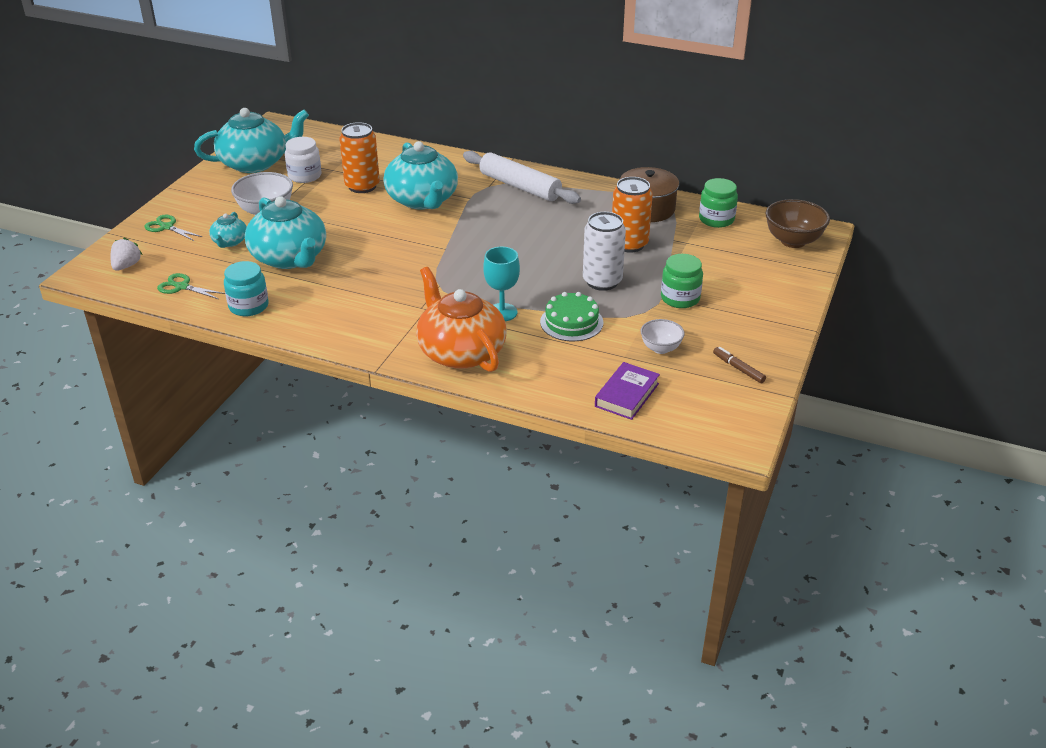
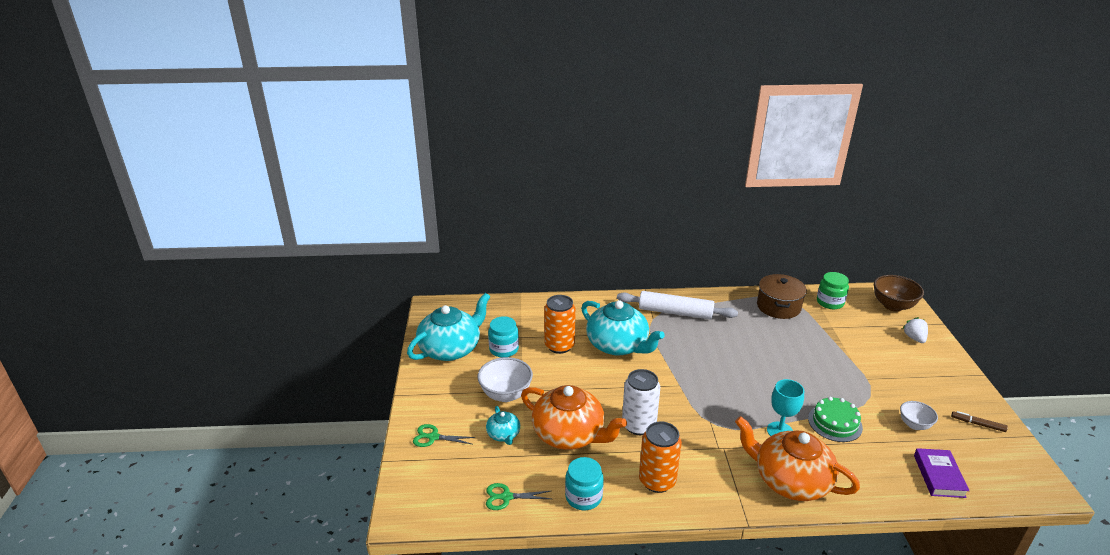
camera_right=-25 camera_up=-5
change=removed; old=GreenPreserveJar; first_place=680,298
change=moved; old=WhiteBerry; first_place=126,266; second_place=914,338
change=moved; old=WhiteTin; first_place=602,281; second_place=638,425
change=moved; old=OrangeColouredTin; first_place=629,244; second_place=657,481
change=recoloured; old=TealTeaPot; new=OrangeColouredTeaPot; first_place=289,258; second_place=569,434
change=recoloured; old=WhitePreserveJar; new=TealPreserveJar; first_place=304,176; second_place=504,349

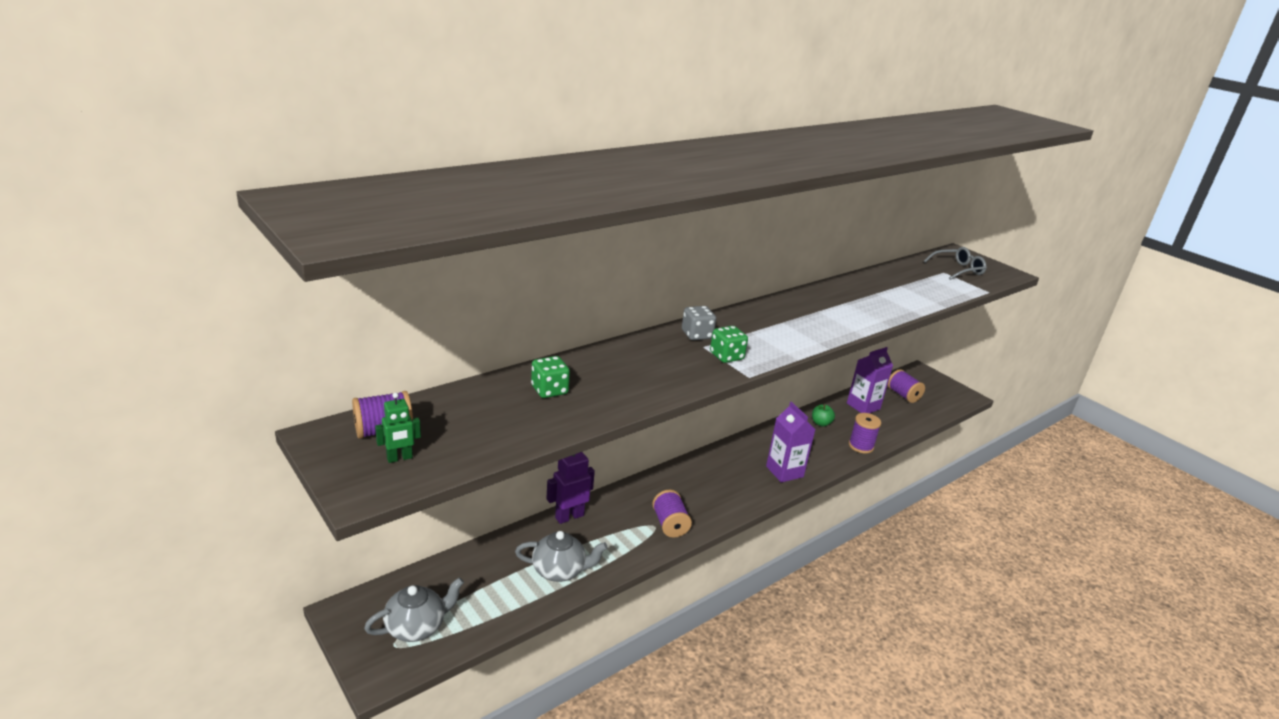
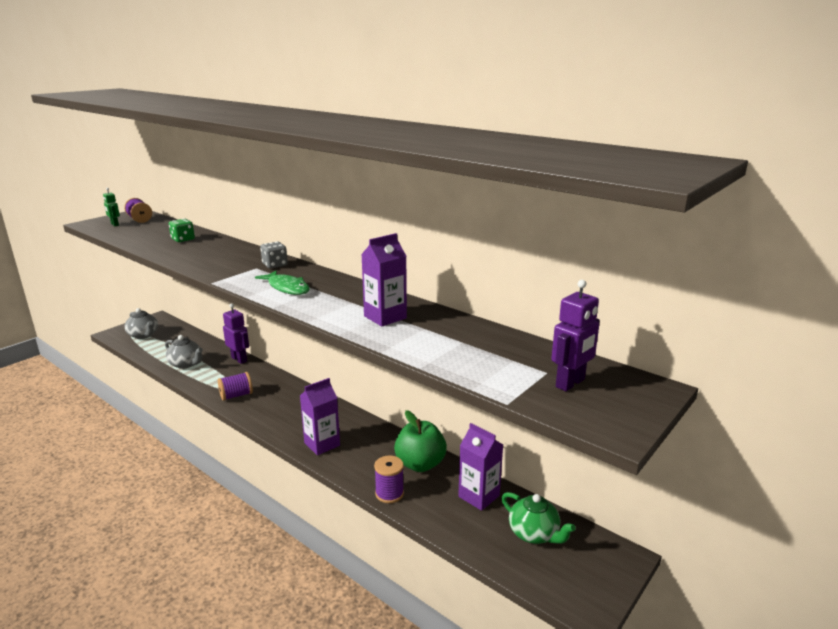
camera_right=80 camera_up=-5
change=removed; old=GreenDice; first_place=726,356
change=added; new=GreenFish; second_place=287,288
change=added; new=VioletJuiceCarton; second_place=385,317
change=replaced; old=VioletBobbin; new=GreenTeaPot; first_place=903,395; second_place=534,534
change=replaced; old=GraySpectacles; new=VioletRobotFigure; first_place=957,269; second_place=570,383
change=turned; old=GrayTeaPot; first_place=560,570; second_place=186,364; degrees=-45
change=resized; old=GreenAppleFruit; first_place=821,423; second_place=420,464; factor=2.05

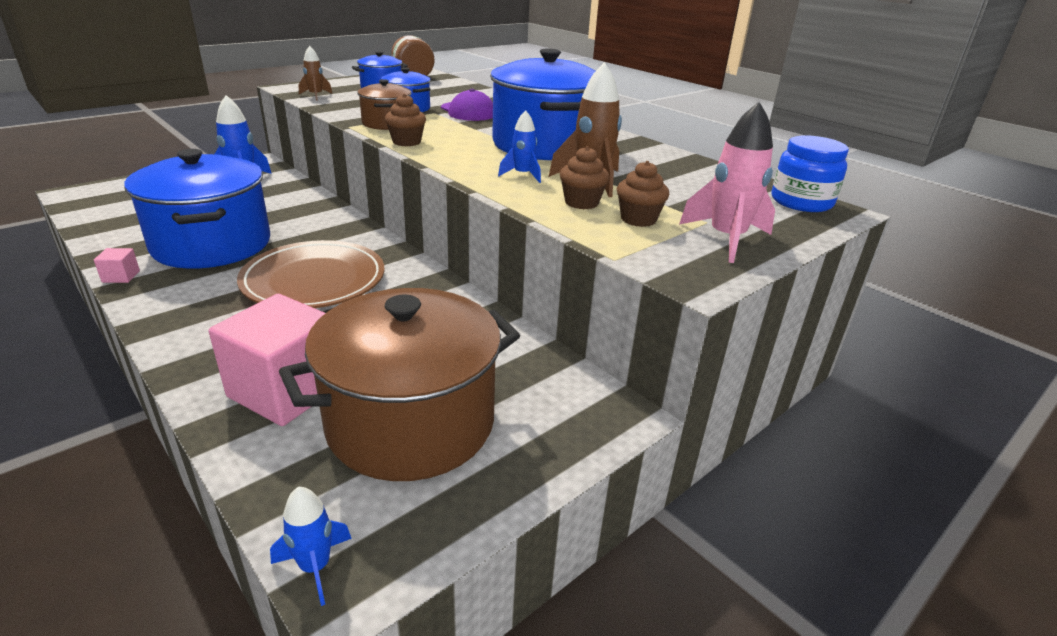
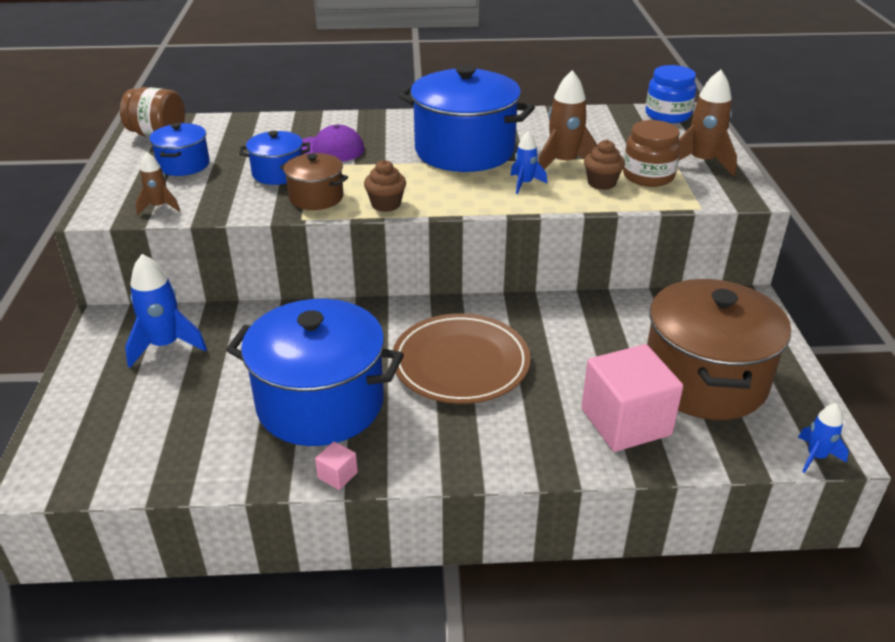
camera_right=-50 camera_up=5
change=replaced; old=RussetCupcake; new=RussetPreserveJar; first_place=638,219; second_place=648,176
change=recoloured; old=PinkRocket; new=RussetRocket; first_place=726,239; second_place=702,162

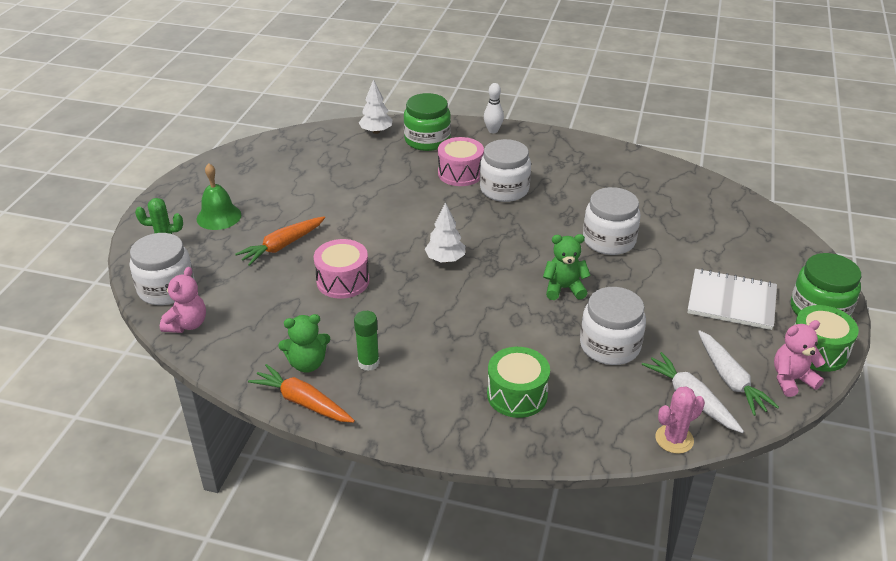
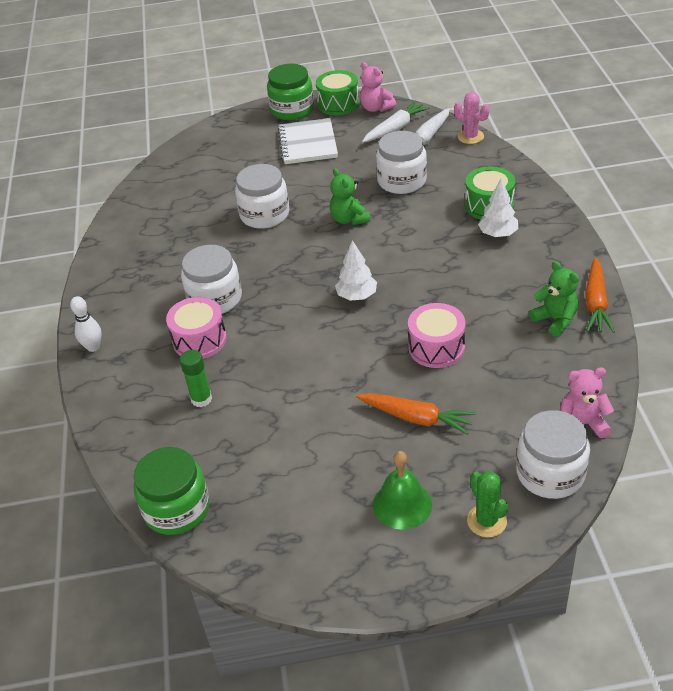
camera_right=-110 camera_up=5
change=moved; old=GreenGlueStick; first_place=368,363; second_place=201,399
change=moved; old=WhiteFirTree; first_place=376,131; second_place=498,234
change=moved; old=GreenPreserveJar; first_place=427,140; second_place=176,509

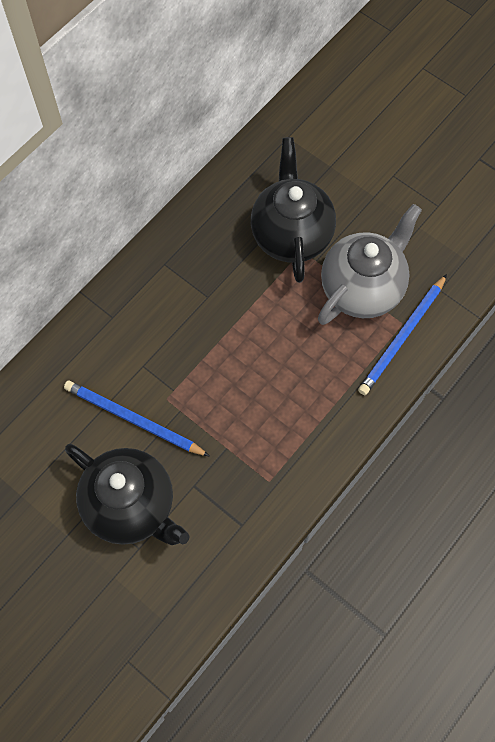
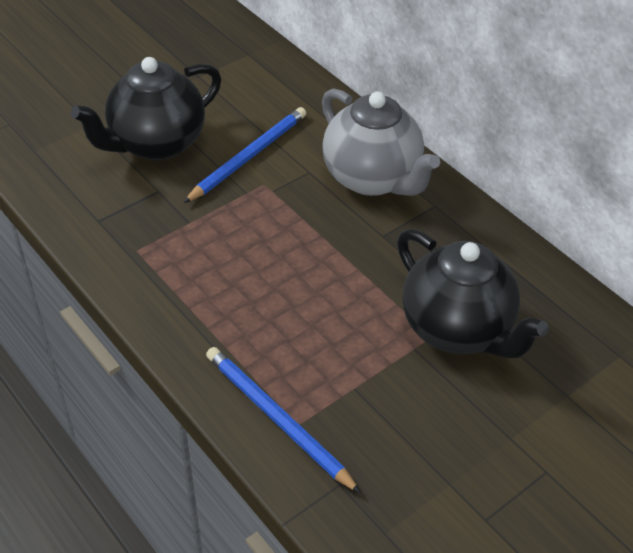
camera_right=100 camera_up=-20
change=moved; old=GrayTeaPot; first_place=362,289; second_place=372,178
change=turned; old=EbonyTeaPot; first_place=291,235; second_place=457,329; degrees=45

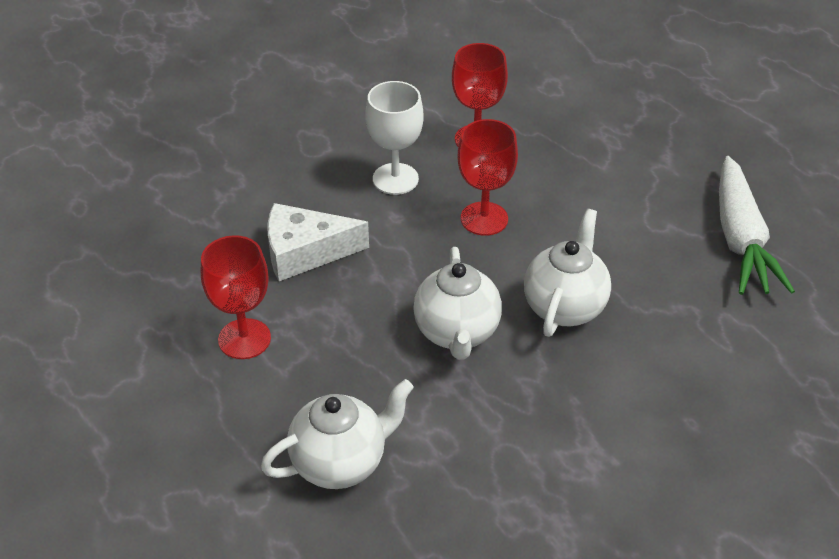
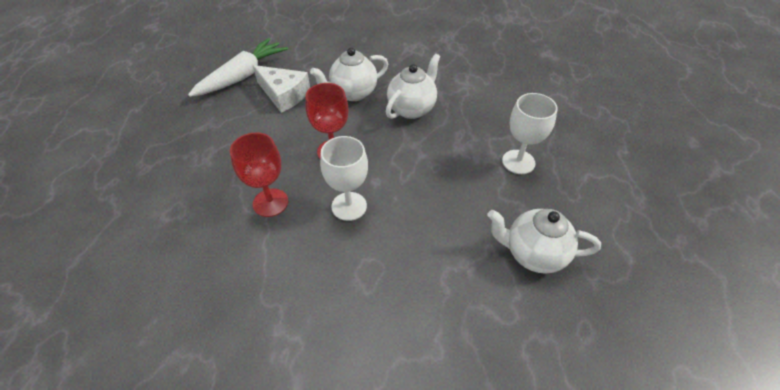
camera_right=-140 camera_up=5
change=moved; old=WhiteTeaPot; first_place=340,463; second_place=533,254
change=moved; old=WhiteCheeseWedge; first_place=305,252; second_place=284,95
change=recoloured; old=RedWineGlass; new=WhiteWineGlass; first_place=244,339; second_place=518,162

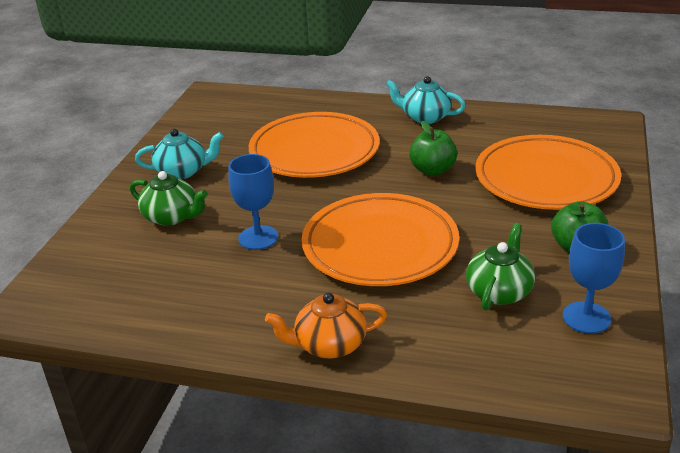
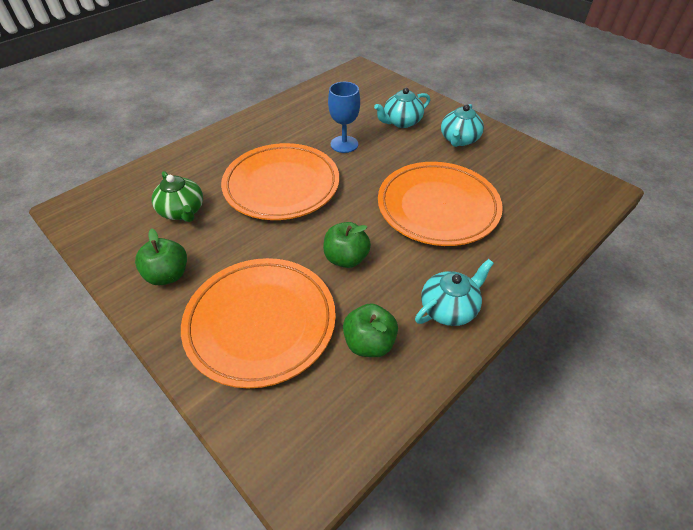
camera_right=120 camera_up=15
change=removed; old=OrangeColouredTeaPot; first_place=329,345
change=removed; old=BlueWineGlass; first_place=586,317
change=added; new=GreenAppleFruit; second_place=369,343
change=recoloured; old=GreenTeaPot; new=TealTeaPot; first_place=172,217; second_place=401,122

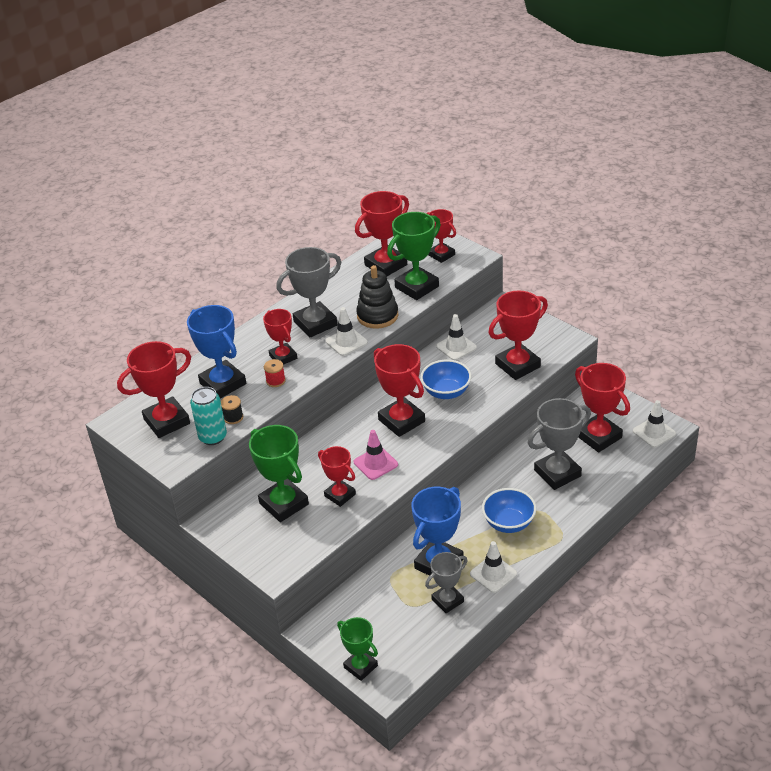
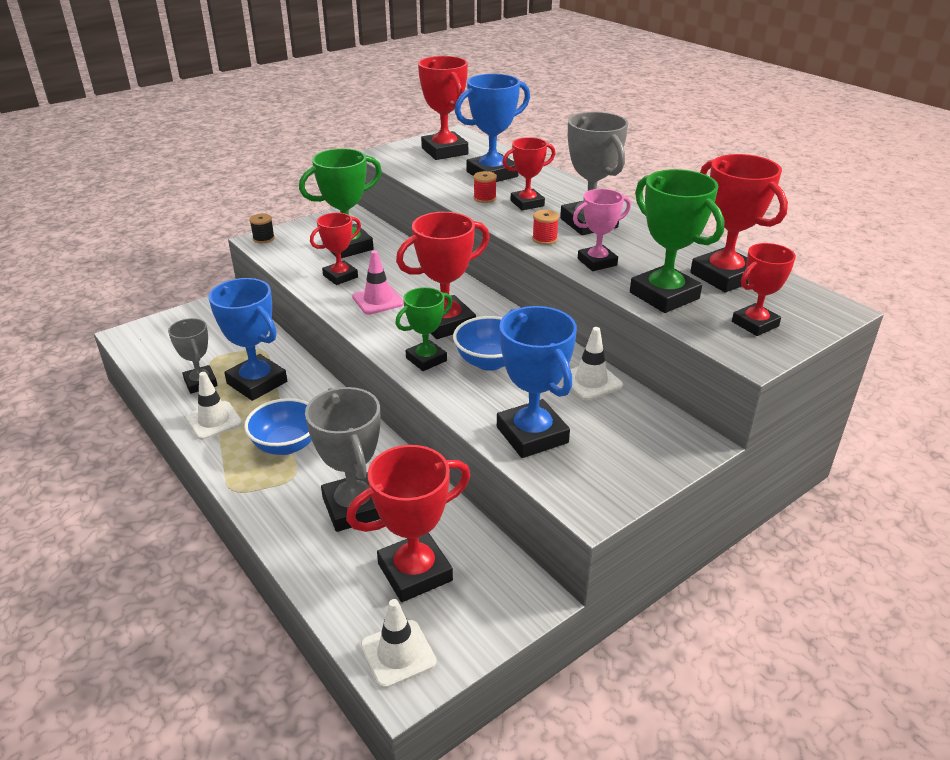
camera_right=95 camera_up=-5
change=removed; old=TealTin; first_place=213,437
change=moved; old=EbonyBobbin; first_place=233,417; second_place=263,238
change=moved; old=GreenTrophy; first_place=360,666; second_place=426,359
change=replaced; old=WhiteRoadCone; new=RedBobbin; first_place=346,342; second_place=544,239
change=replaced; old=EbonyStackingRings; new=PinkTrophy; first_place=377,316; second_place=597,262
change=recoloured; old=RedTrophy; new=BlueTrophy; first_place=517,365; second_place=532,435

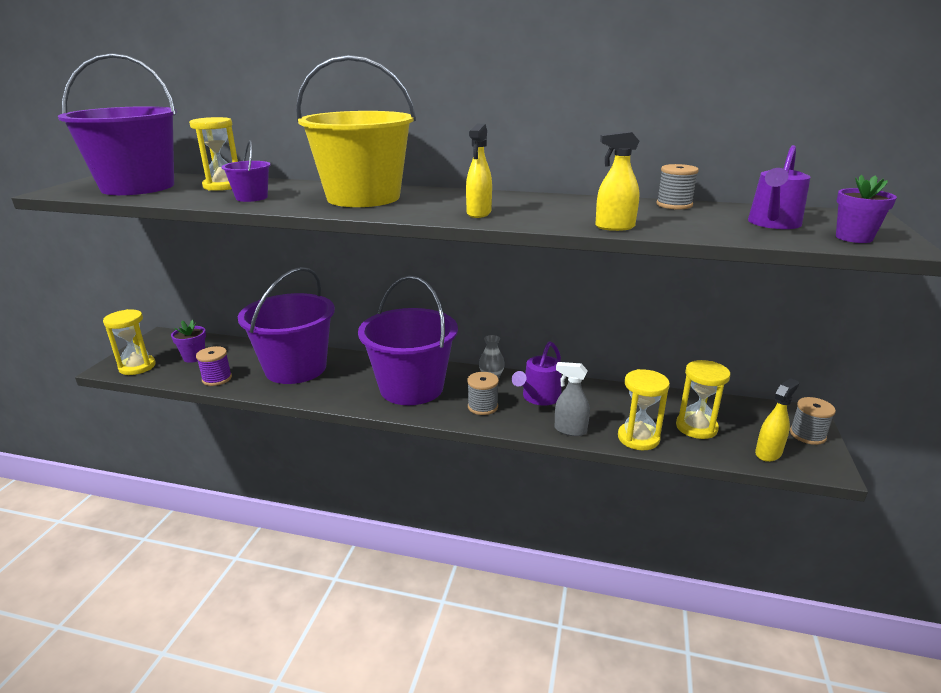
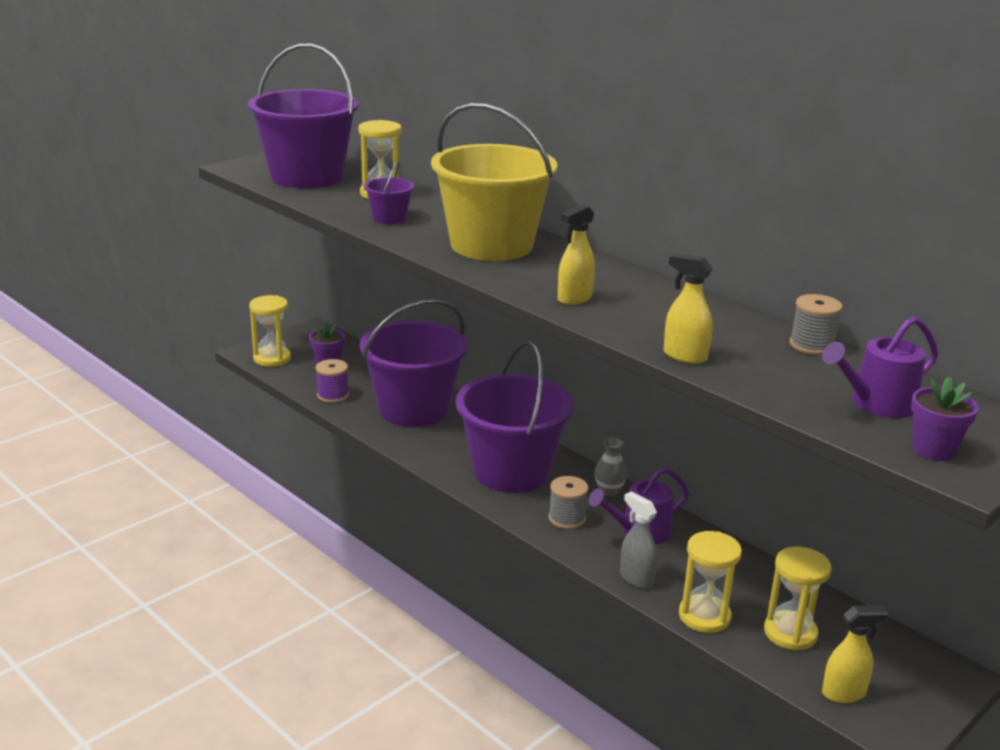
camera_right=30 camera_up=0
change=removed; old=GrayBobbin; first_place=807,435

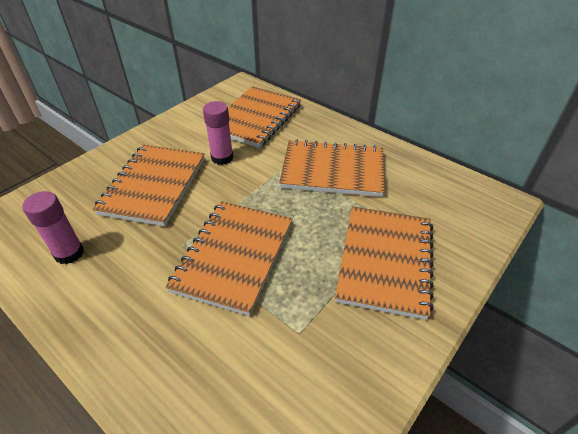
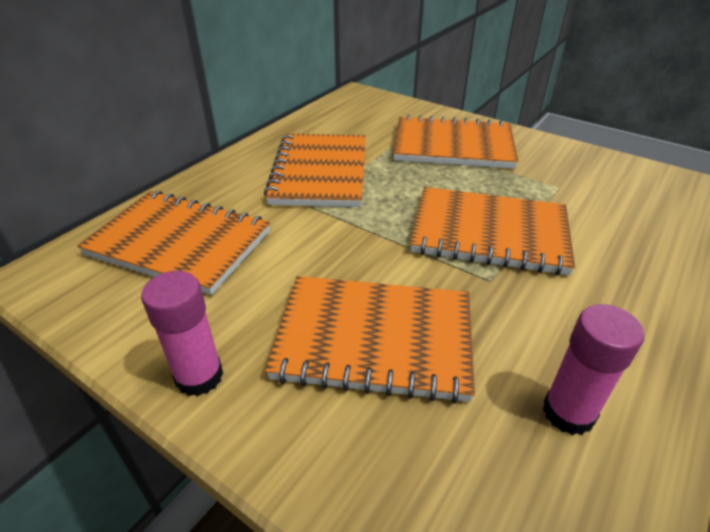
camera_right=-95 camera_up=-5
change=moved; old=PinkGlueStick; first_place=222,158; second_place=199,376

